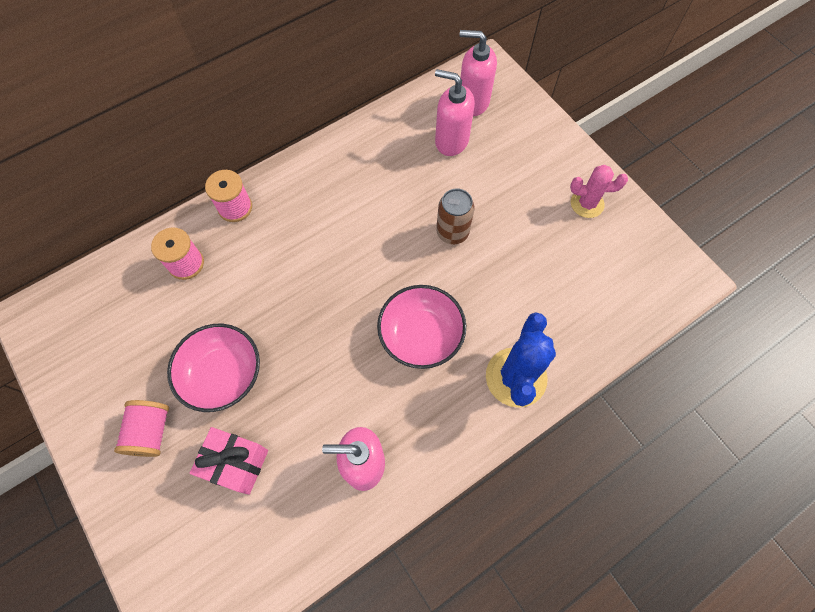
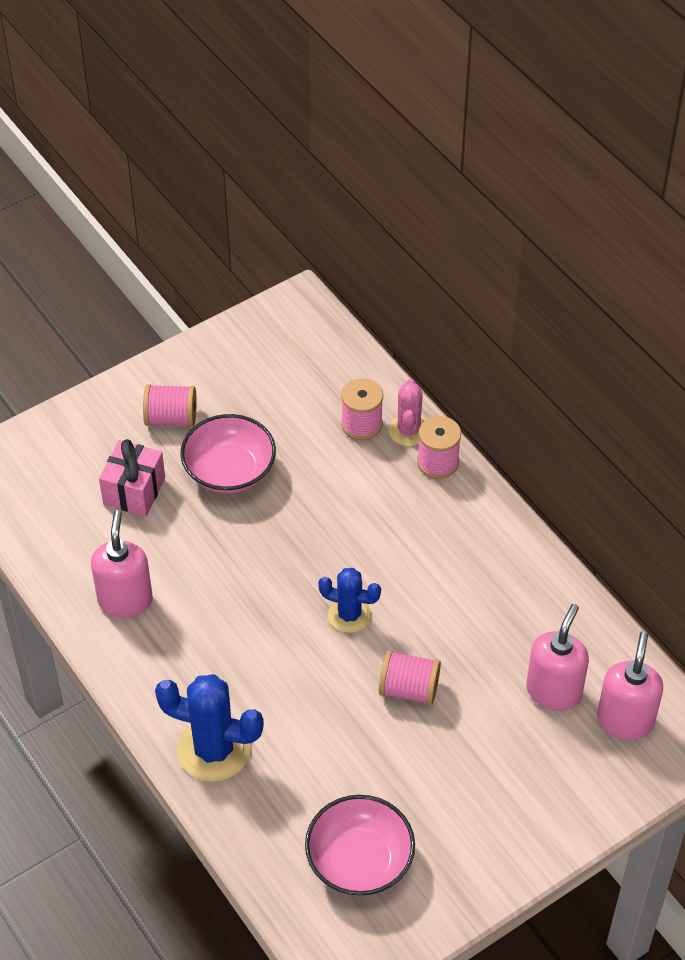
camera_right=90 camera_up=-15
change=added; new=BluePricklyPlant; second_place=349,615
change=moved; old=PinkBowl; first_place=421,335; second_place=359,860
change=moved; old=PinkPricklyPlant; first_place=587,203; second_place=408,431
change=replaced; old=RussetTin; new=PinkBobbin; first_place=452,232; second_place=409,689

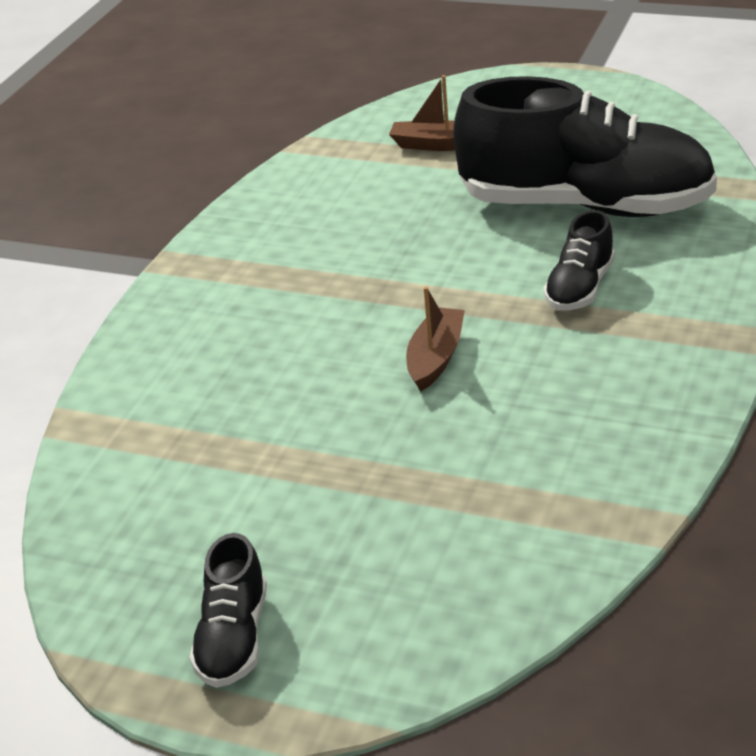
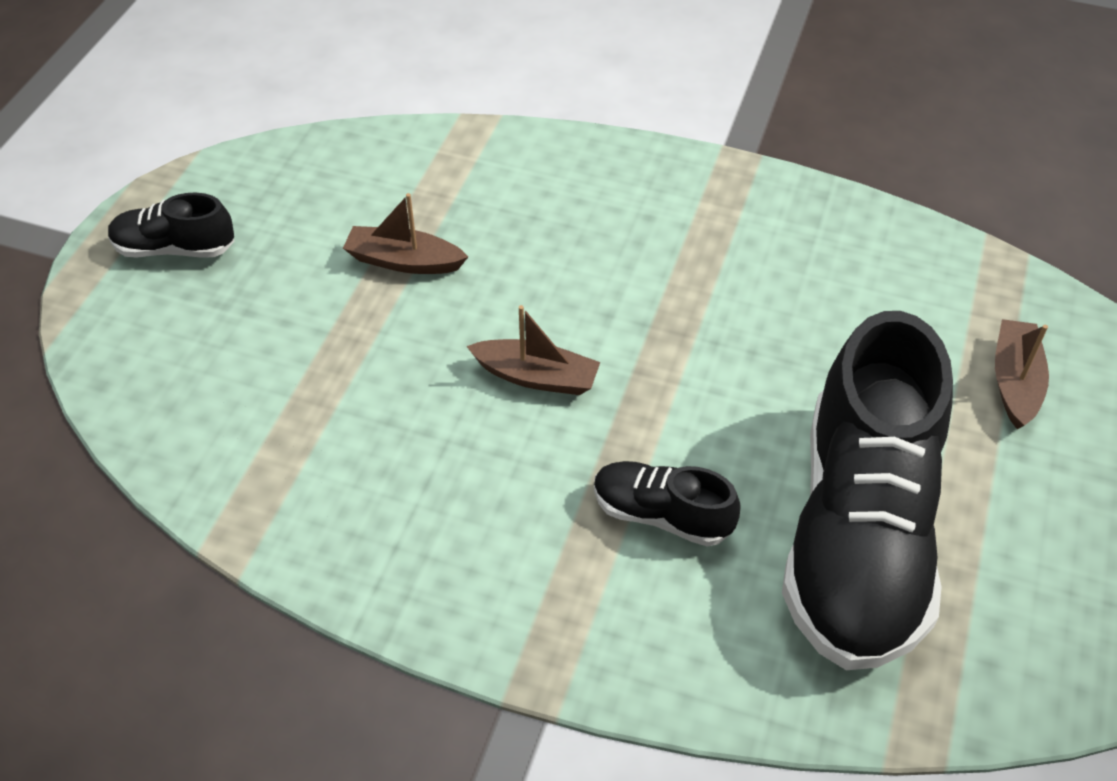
camera_right=85 camera_up=15
change=added; new=RussetSailboat; second_place=404,261

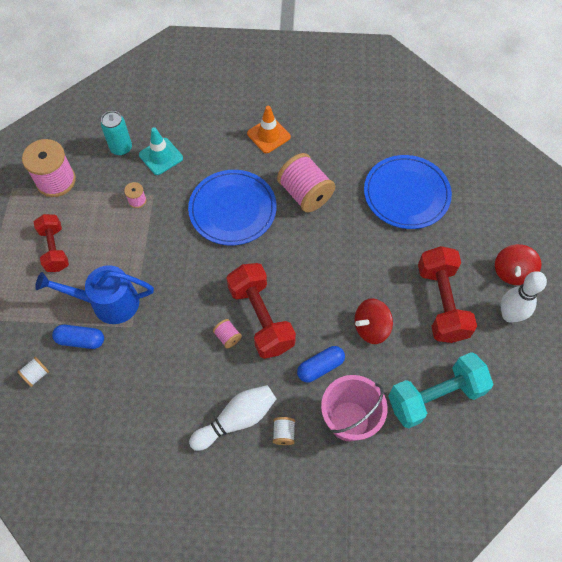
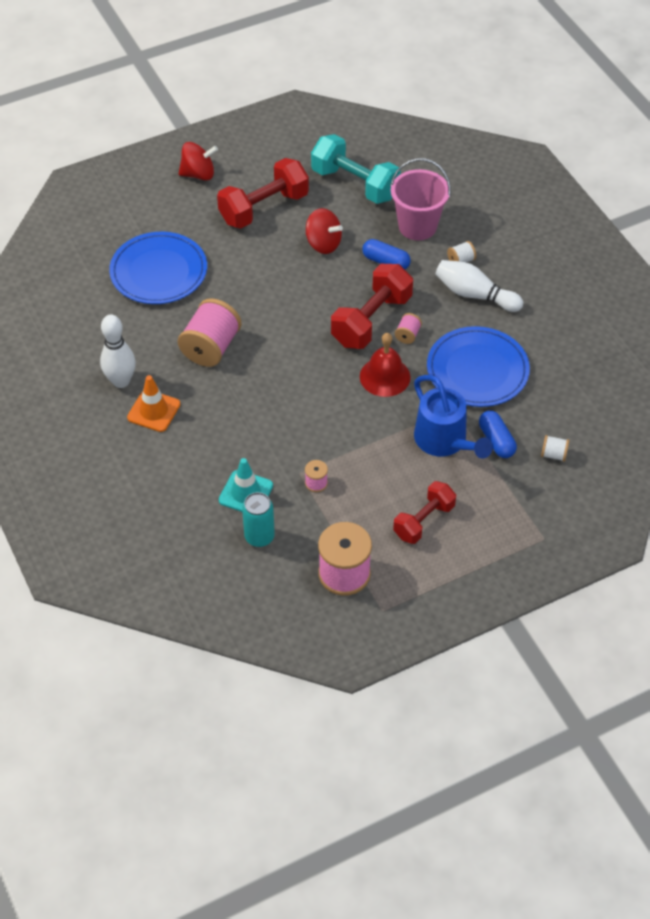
camera_right=-120 camera_up=-10
change=added; new=RedBell; second_place=385,376
change=moved; old=BluePlate; first_place=232,209; second_place=477,370
change=moved; old=WhiteTenpin; first_place=509,315; second_place=121,381

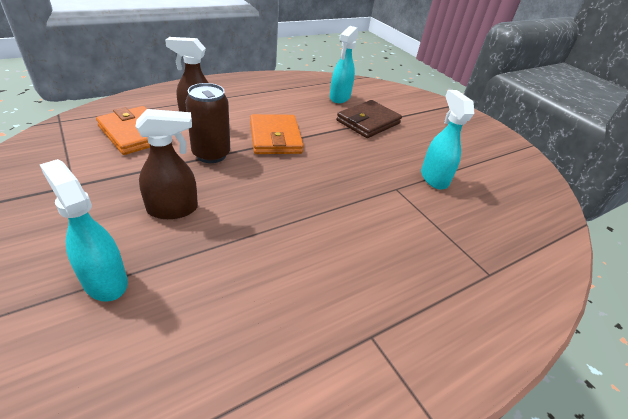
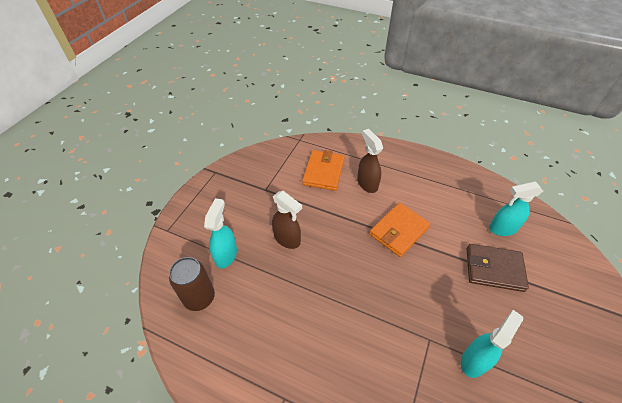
camera_right=60 camera_up=10
change=moved; old=RussetTin; first_place=211,154; second_place=199,298

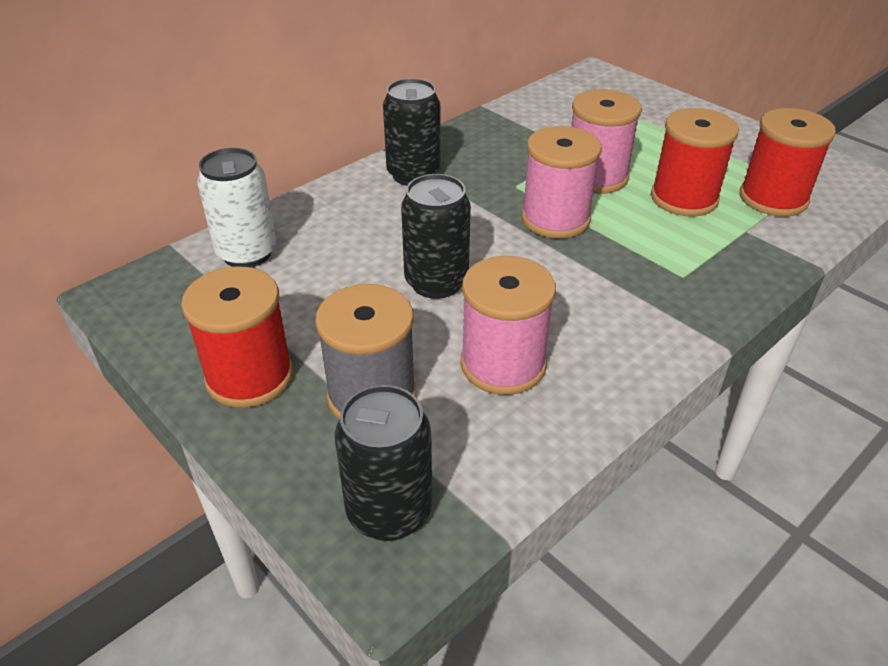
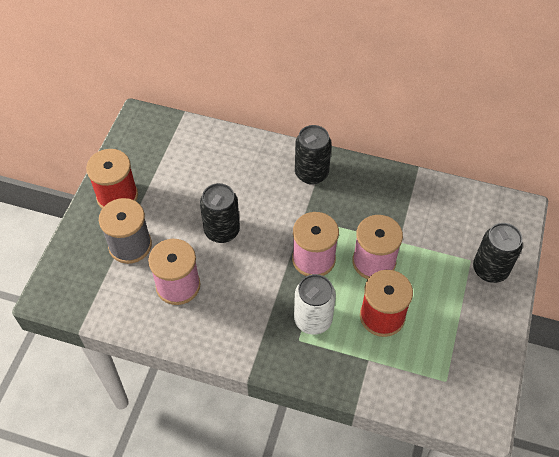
camera_right=60 camera_up=15
change=removed; old=RedBobbin; first_place=773,198
change=moved; old=WhiteTin; first_place=247,253; second_place=313,320
change=moved; old=EbonyTin; first_place=389,511; second_place=490,269

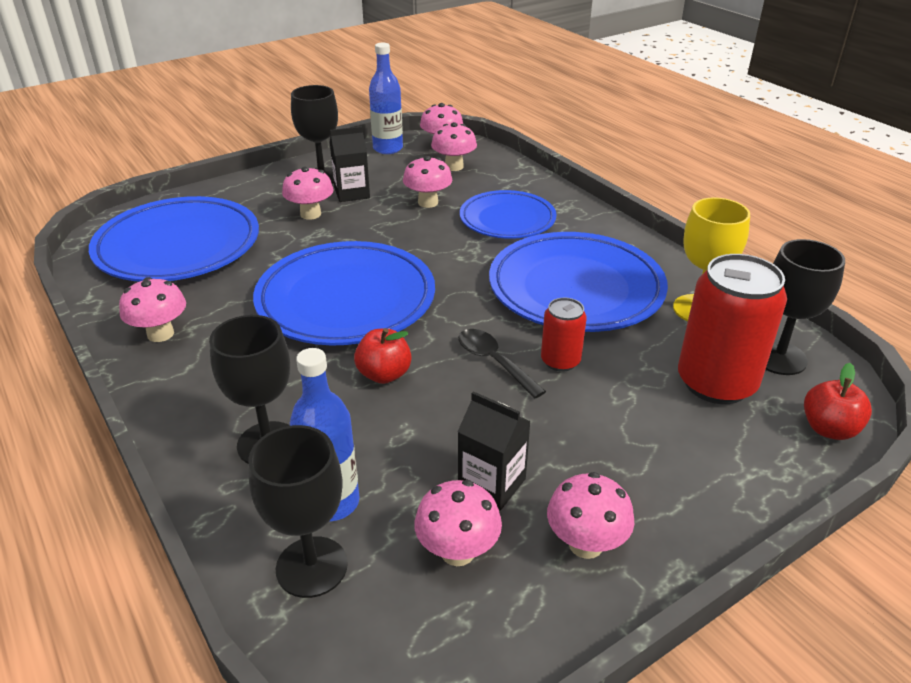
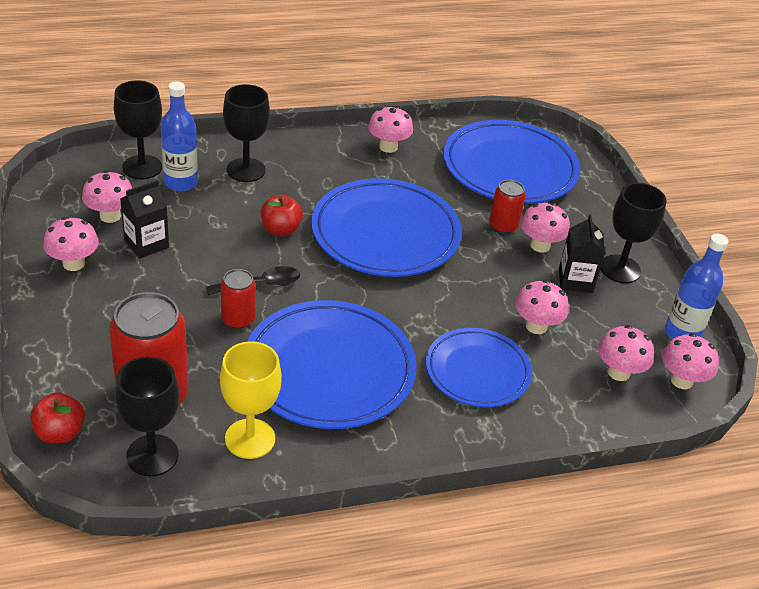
camera_right=105 camera_up=5
change=added; new=RedTin; second_place=503,226

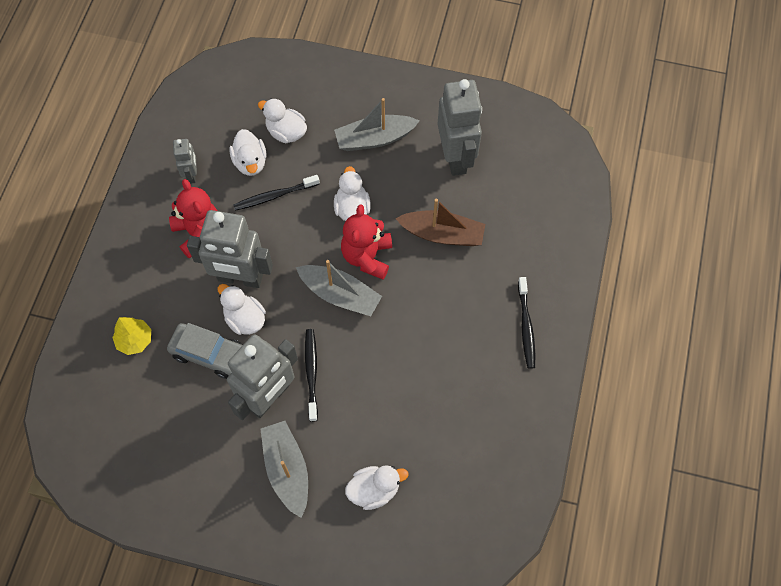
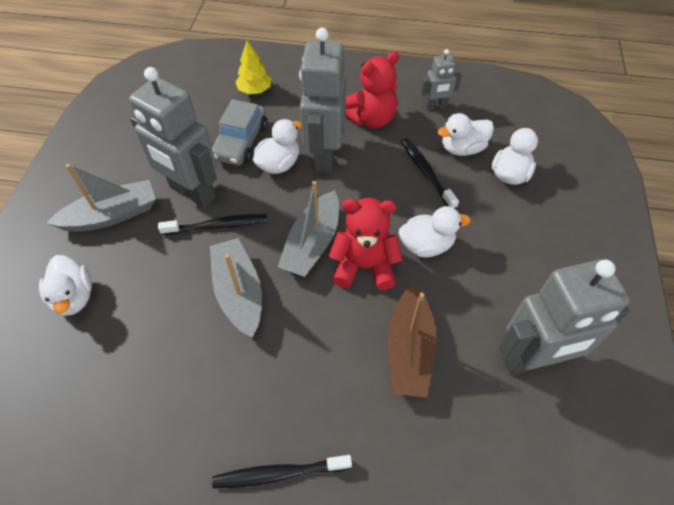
camera_right=85 camera_up=-10
change=moved; old=GraySailboat; first_place=374,139; second_place=239,292

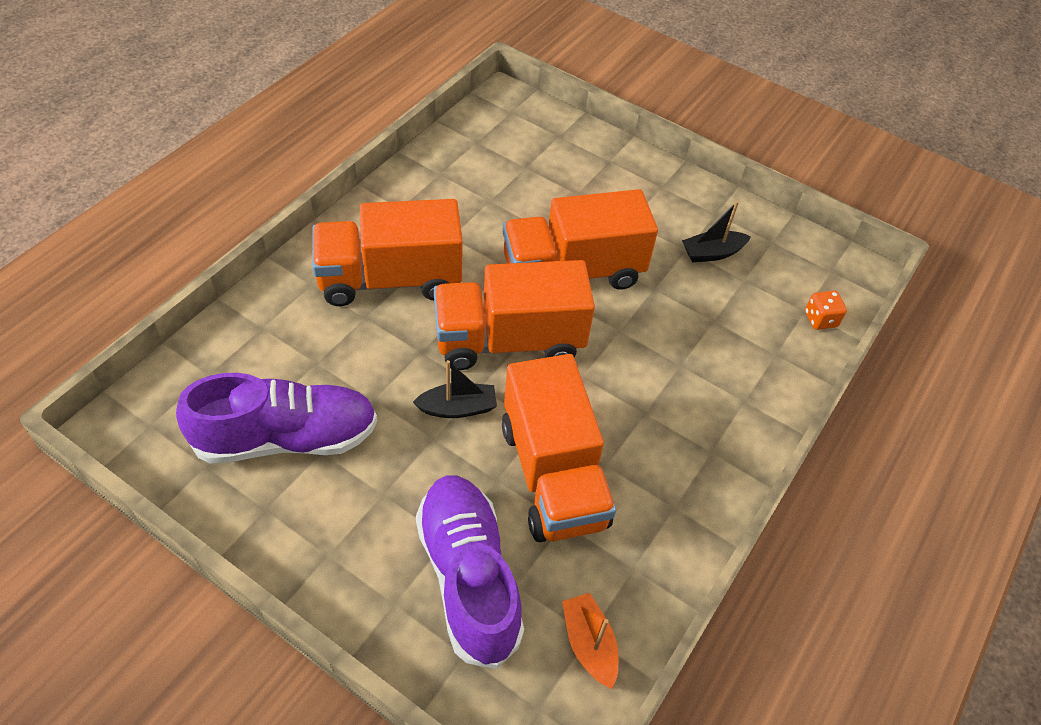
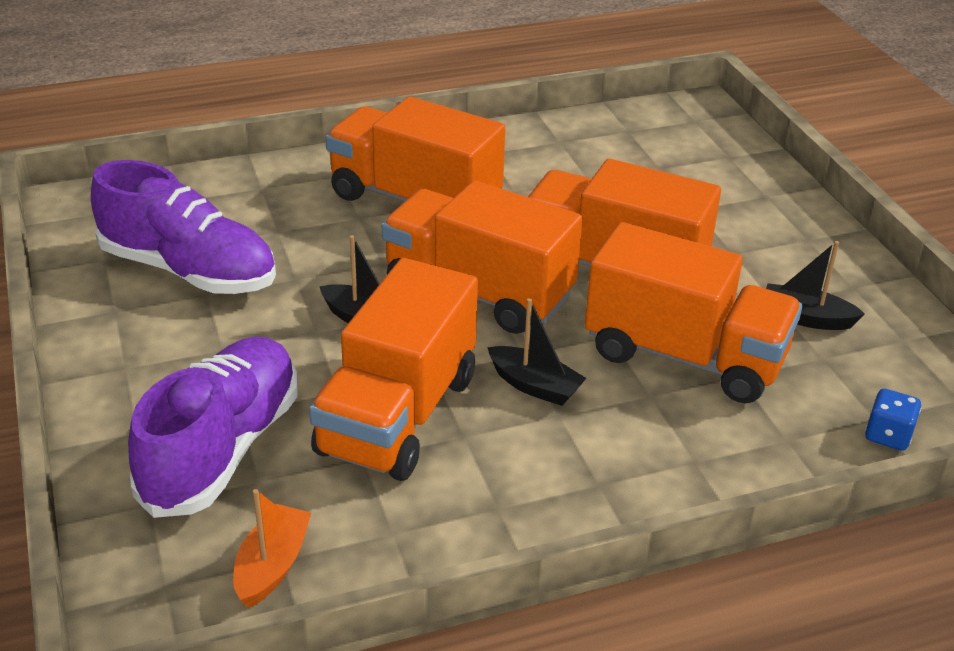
camera_right=40 camera_up=-15
change=added; new=EbonySailboat; second_place=534,386
change=added; new=OrangeColouredToyTruck; second_place=685,356
change=recoloured; old=OrangeColouredDice; new=BlueDice; first_place=820,319; second_place=887,435

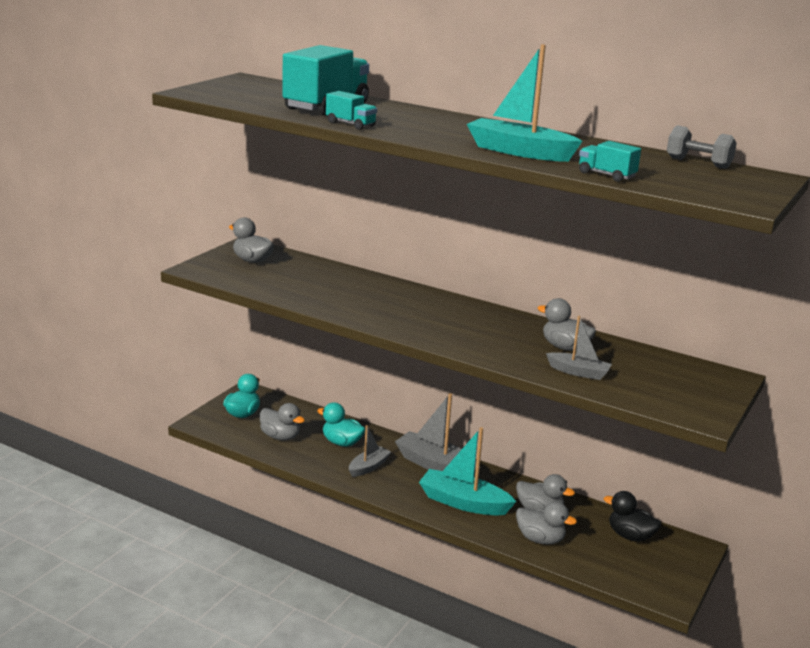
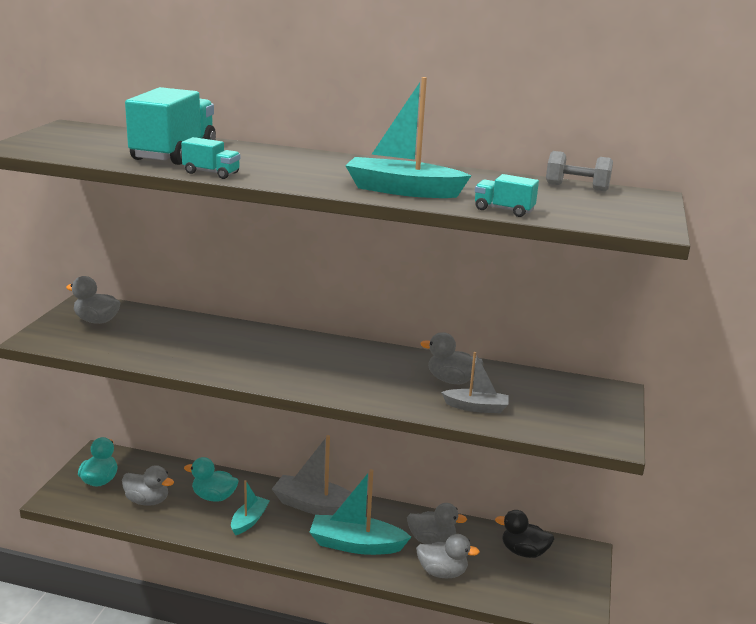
camera_right=-15 camera_up=0
change=recoloured; old=GraySailboat; new=TealSailboat; first_place=368,467; second_place=249,521

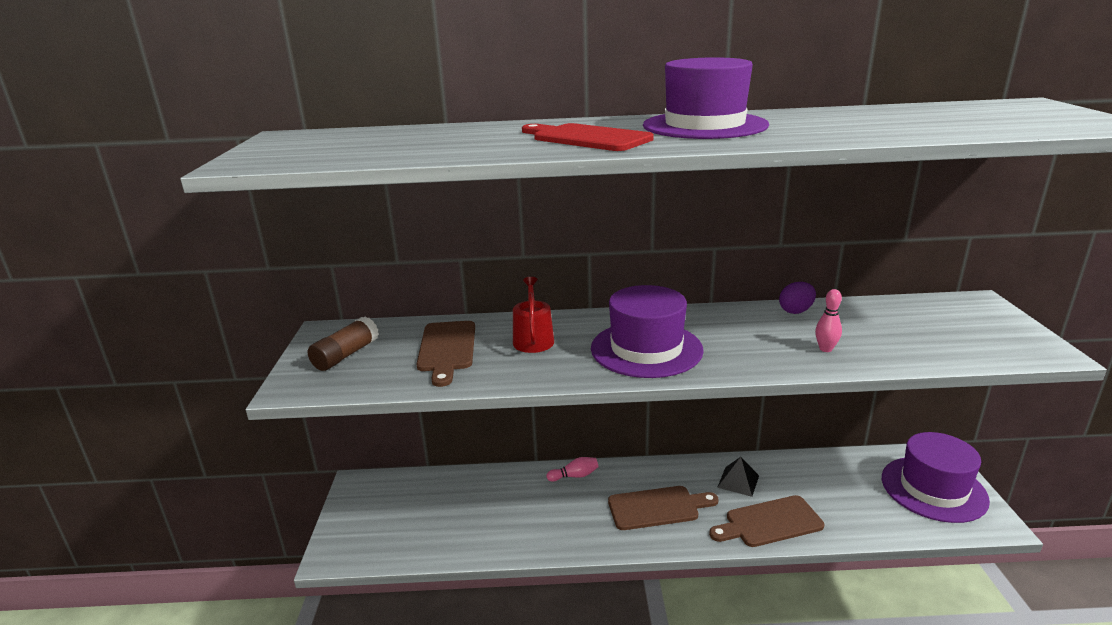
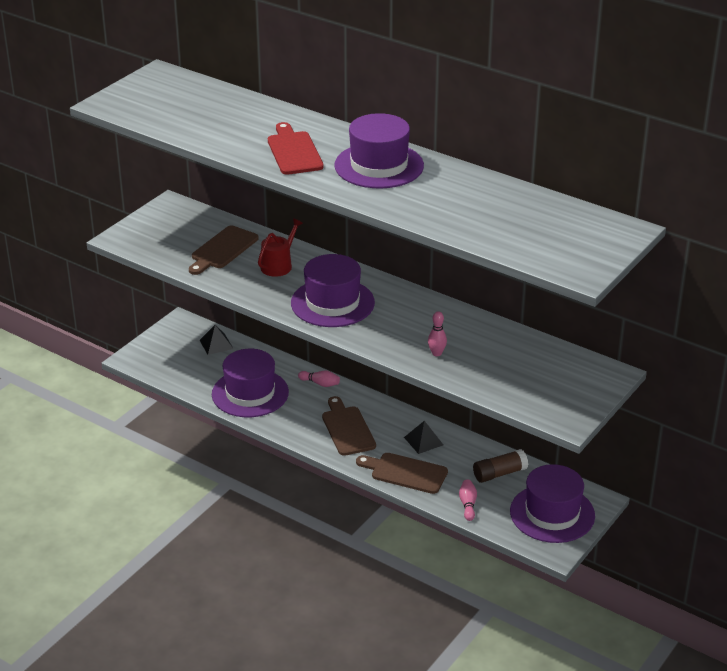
camera_right=35 camera_up=10
change=removed; old=VioletEgg; first_place=796,311
change=added; new=EbonyPyramidShape; second_place=216,344
change=added; new=VioletHat; second_place=250,393
change=added; new=PinkTenpin; second_place=468,504
change=moved; old=RussetGlueStick; first_place=346,355; second_place=499,473
change=turned; old=RussetChoppingBoard; first_place=657,507; second_place=347,429; degrees=-135

